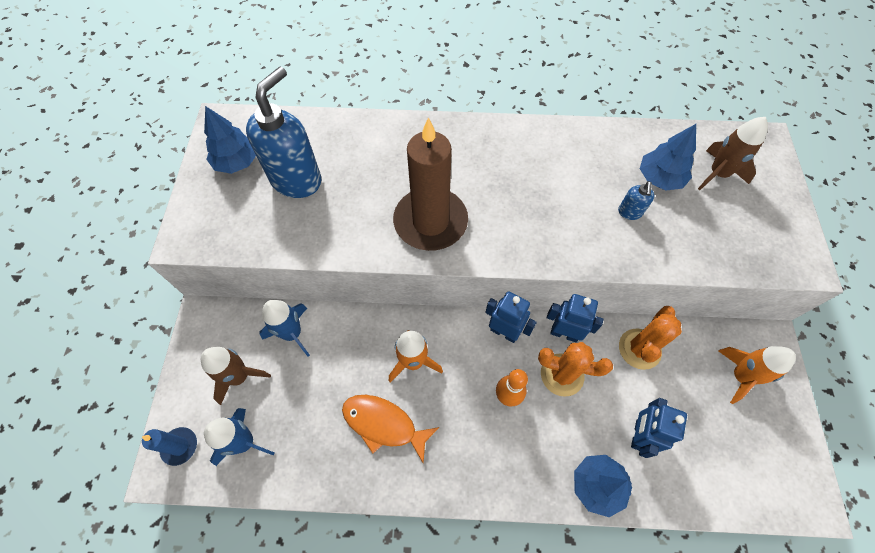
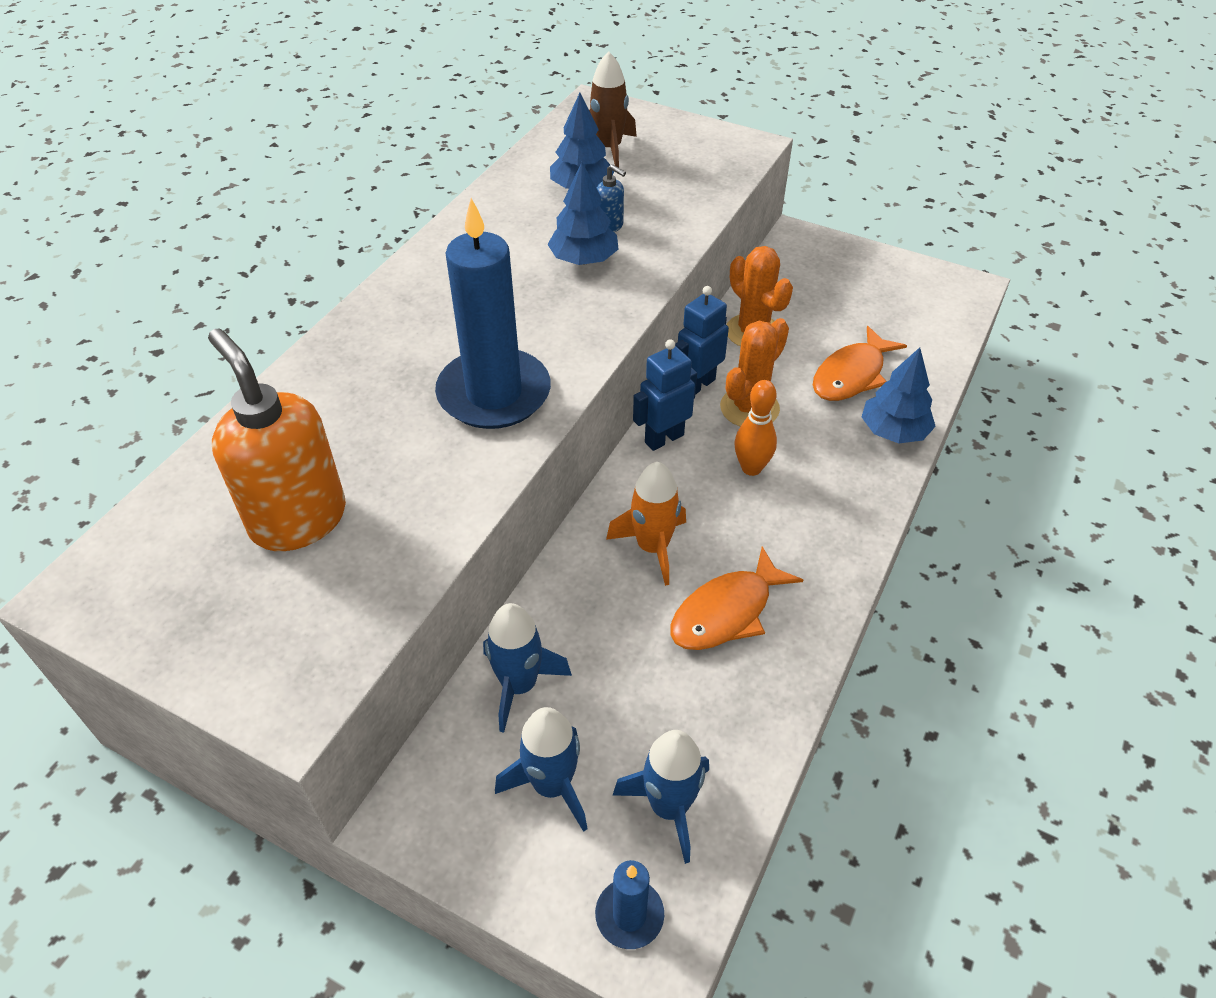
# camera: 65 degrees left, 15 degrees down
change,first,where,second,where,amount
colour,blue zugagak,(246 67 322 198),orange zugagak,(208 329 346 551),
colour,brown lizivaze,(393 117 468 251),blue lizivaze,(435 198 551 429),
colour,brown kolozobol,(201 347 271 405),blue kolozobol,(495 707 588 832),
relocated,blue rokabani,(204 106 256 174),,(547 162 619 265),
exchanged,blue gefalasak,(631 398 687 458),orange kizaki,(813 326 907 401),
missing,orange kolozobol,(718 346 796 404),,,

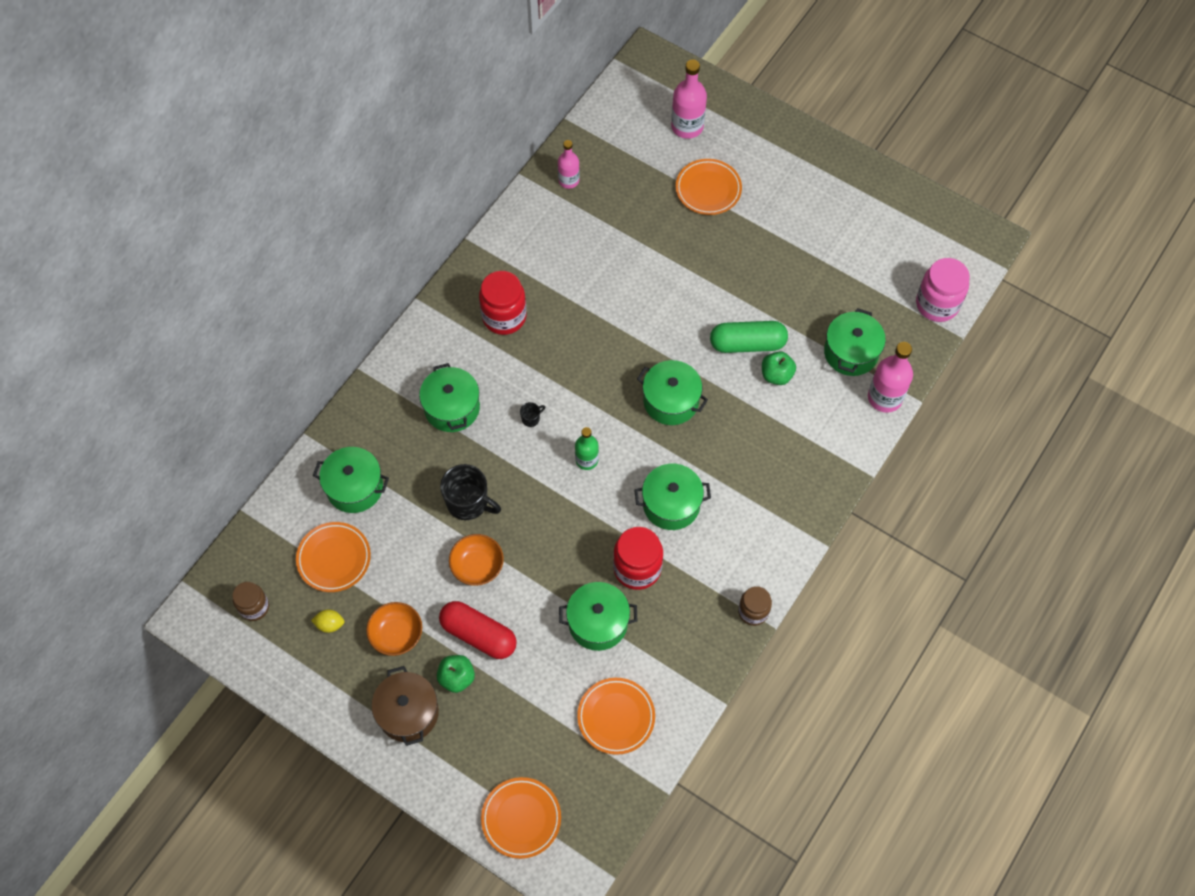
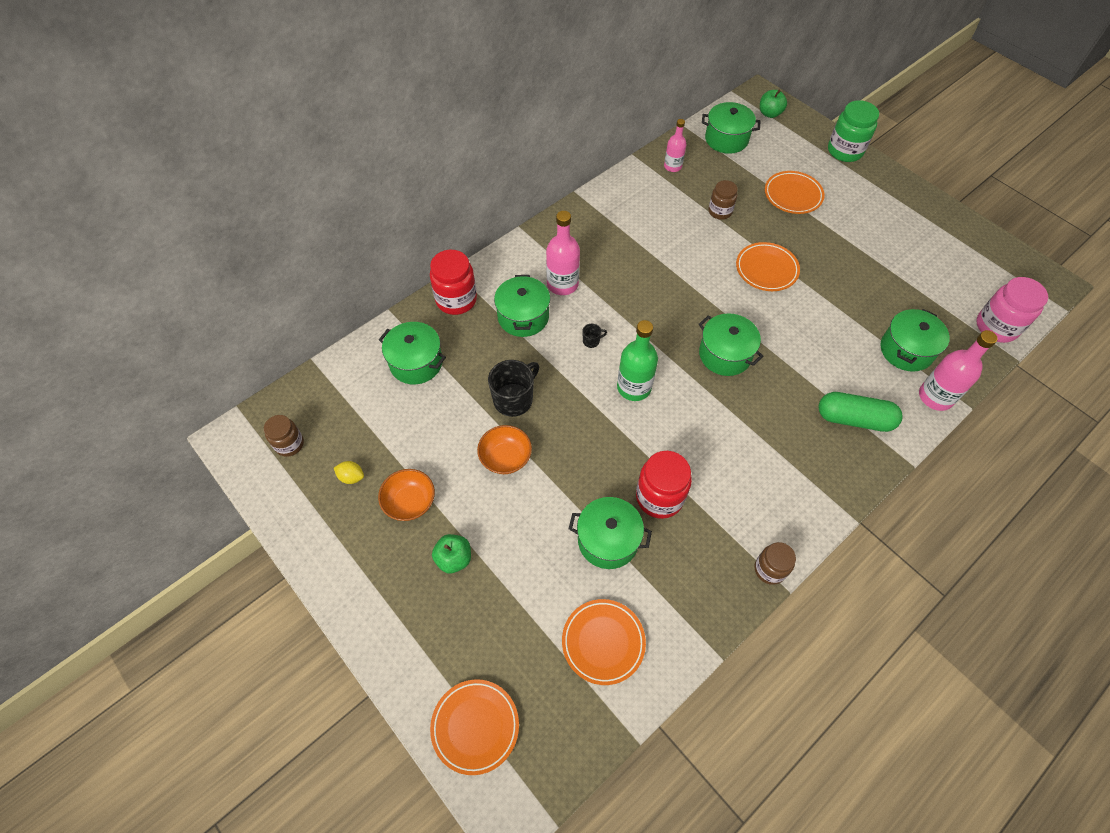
# camera: 15 degrees right, 5 degrees down
change,first,where,second,where,amount
relocated,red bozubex,(479 271 526 335),,(430 250 477 315),
spun,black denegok,(440 464 501 520),,(488 360 539 417),90 degrees counterclockwise
relocated,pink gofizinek,(671 60 707 139),,(546 211 580 295),
size,green gofizinek,(575 427 599 470),,(617 320 658 401),x1.57
relocated,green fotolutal,(634 464 711 530),,(702 102 760 154),
appeared,,,brown bozubex,(709 180 738 220),
relocated,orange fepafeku,(296 522 371 592),,(736 242 800 291),
relocated,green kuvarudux,(762 351 796 385),,(760 90 787 118),
relocated,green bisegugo,(710 321 788 353),,(818 392 903 432),
appeared,,,green bozubex,(828 100 879 162),
missing,brown fotolutal,(372 666 439 746),,,
missing,red bisegugo,(439 601 517 659),,,

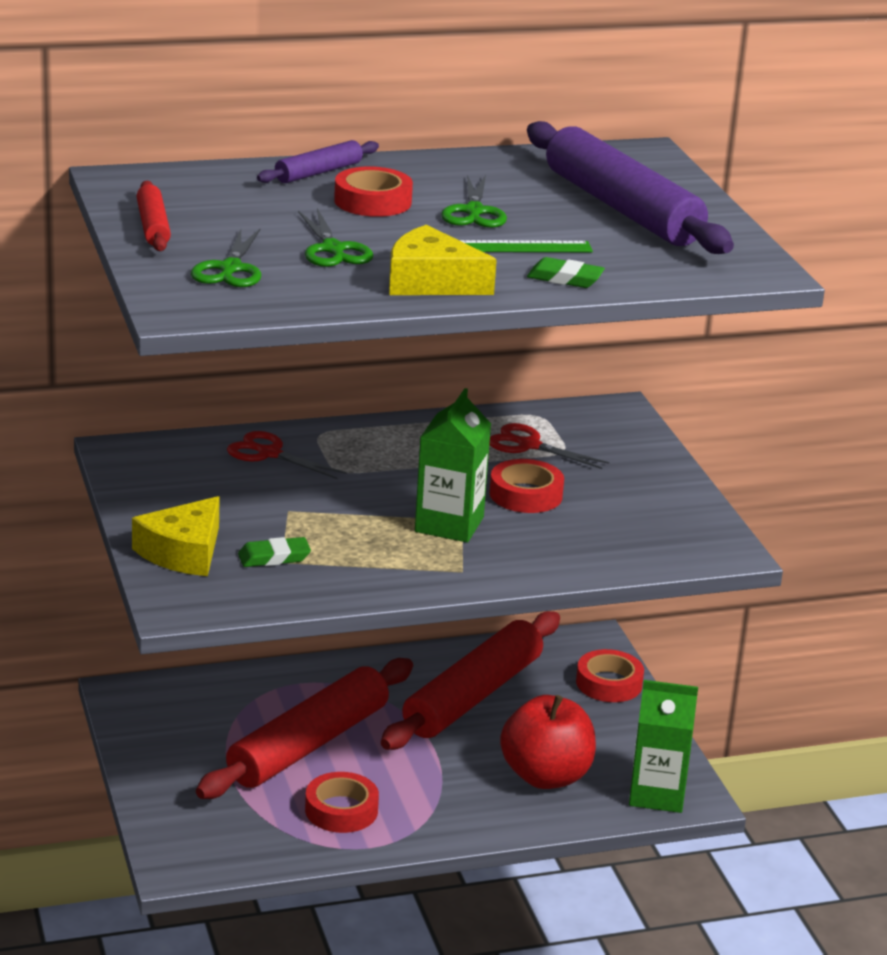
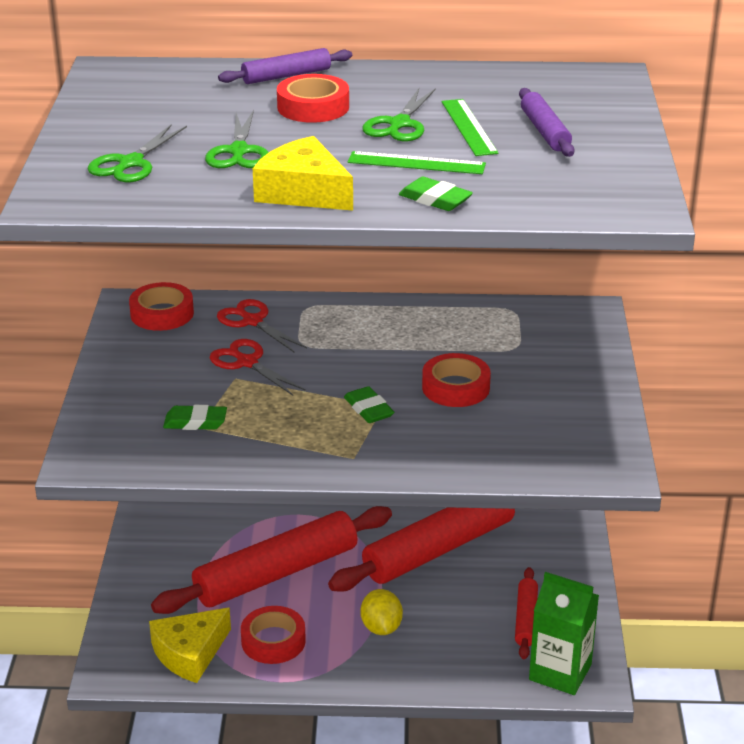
# camera: 20 degrees right, 5 degrees up
change,first,where,second,where,amount
relocated,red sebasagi,(576 649 644 702),,(129 282 194 331),
relocated,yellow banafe,(132 496 220 576),,(149 608 231 683),
relocated,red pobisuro,(489 423 609 469),,(210 339 306 396),
exchanged,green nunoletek,(415 388 491 543),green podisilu,(344 386 394 423),
appeared,,,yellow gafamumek,(360 589 403 635),
appeared,,,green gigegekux,(441 99 498 156),
relocated,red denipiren,(137 181 171 251),,(515 567 538 659),
size,purple denipiren,(527 121 734 254),,(519 88 575 157),x0.47
missing,red kuvarudux,(500 695 596 789),,,

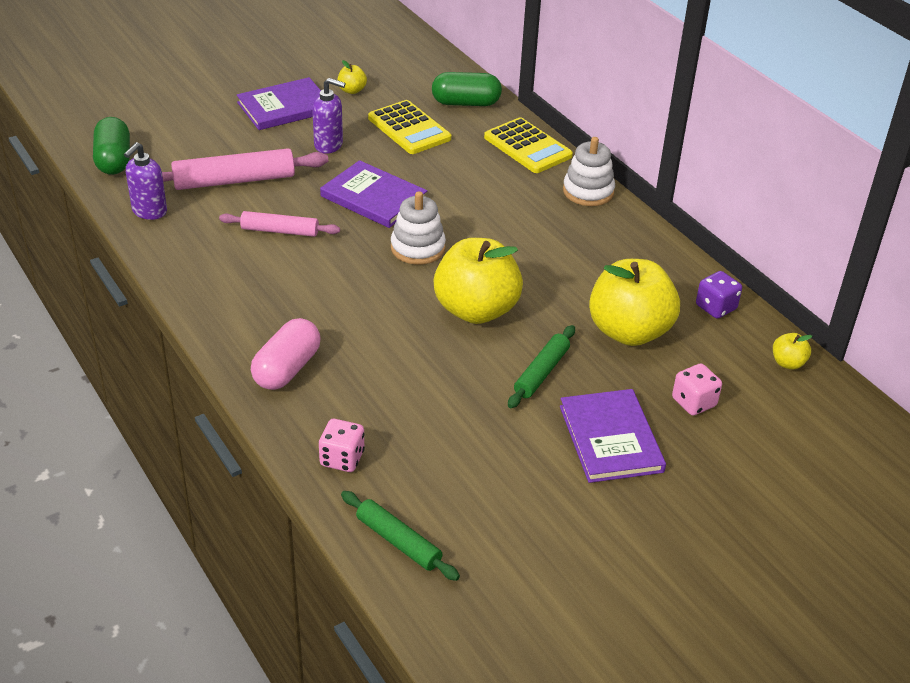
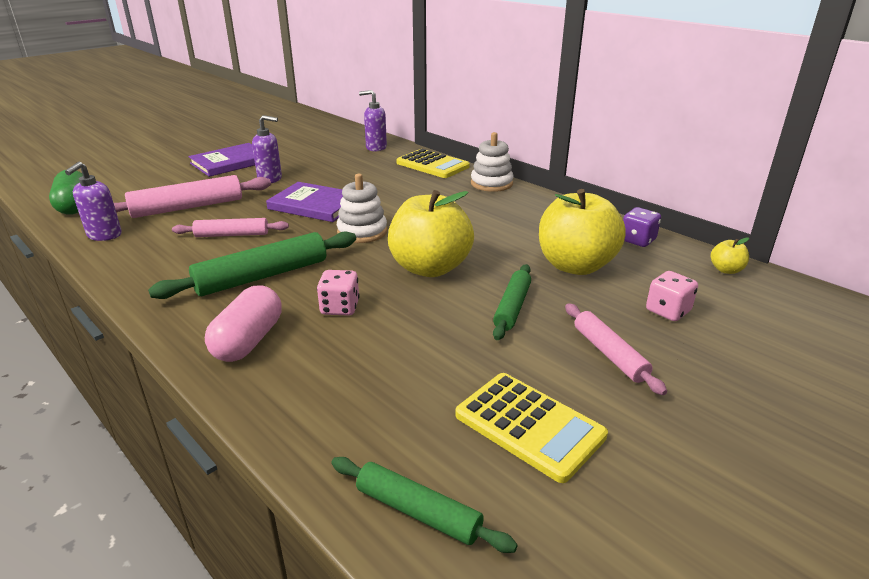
# camera: 10 degrees left, 10 degrees down
change,first,where,second,where,amount
appeared,,,green denipiren,(148 231 356 299),
relocated,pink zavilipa,(319 419 365 472),,(317 270 360 316),
exchanged,green bisegugo,(432 72 502 106),purple zugagak,(359 90 387 151),
relocated,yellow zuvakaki,(368 100 451 154),,(455 373 608 483),
exchanged,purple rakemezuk,(560 389 666 483),pink denipiren,(565 303 667 395),
missing,yellow kuvarudux,(338 60 367 94),,,

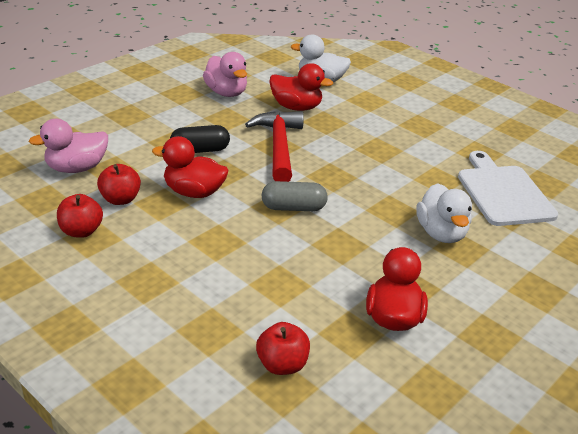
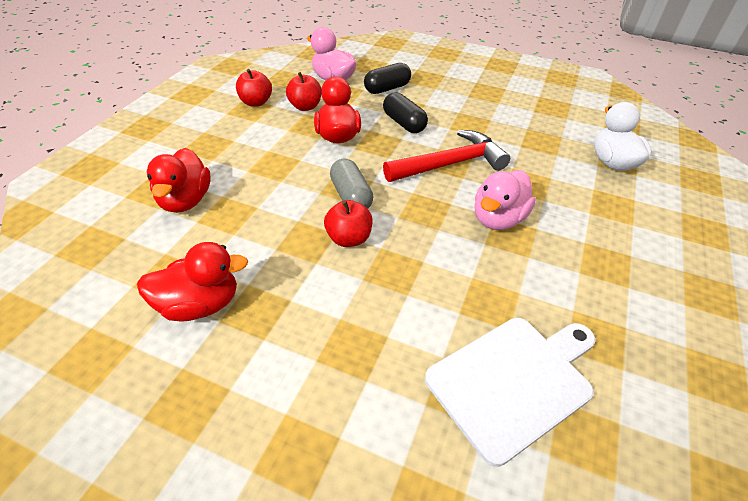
# camera: 70 degrees right, 10 degrees up
change,first,where,second,where,amount
relocated,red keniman,(269 63 333 111),,(147 148 211 213),
relocated,red kuvarudux,(256 322 310 375),,(324 200 372 247),
appeared,,,black bisegugo,(364 63 411 94),
relocated,pink keniman,(203 52 247 97),,(474 170 536 230),
missing,white keniman,(416 183 472 243),,,

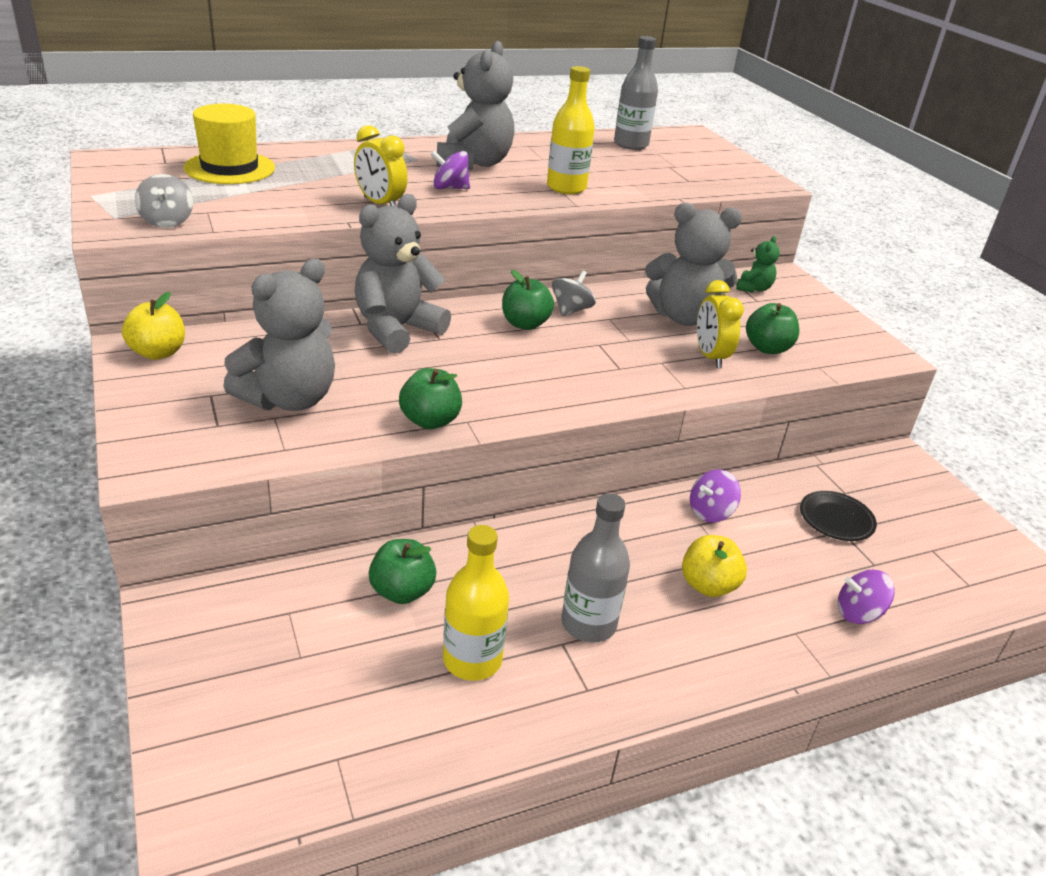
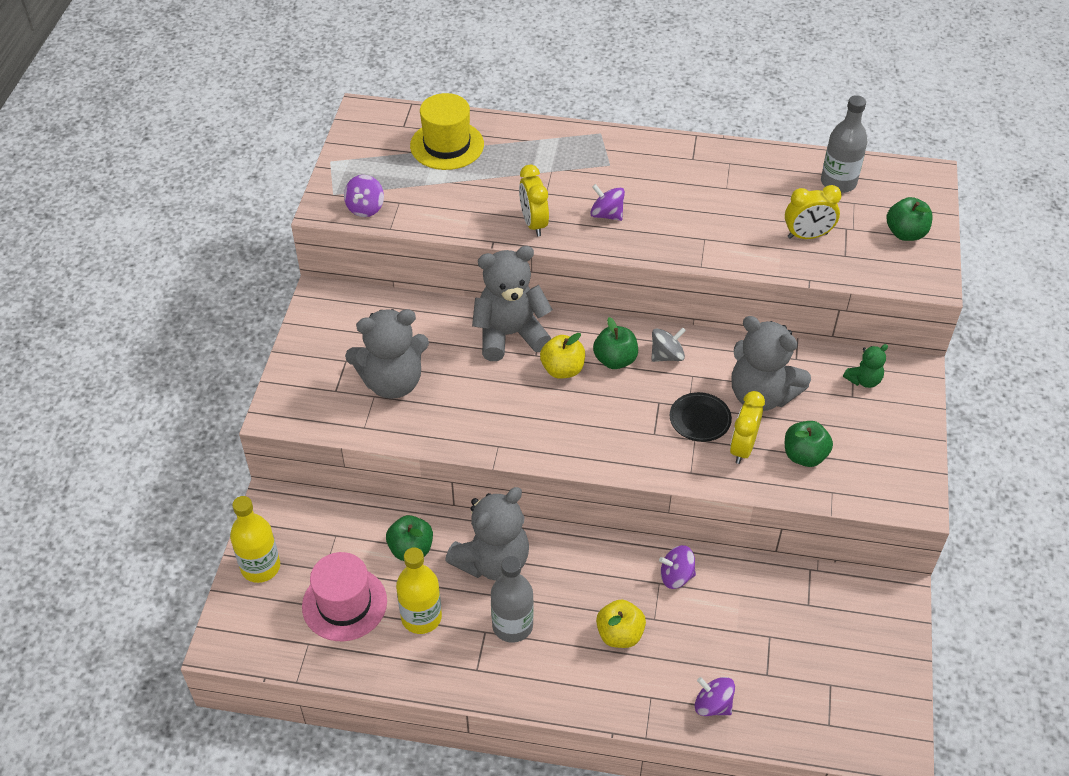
# camera: 35 degrees right, 15 degrees up
change,first,where,second,where,amount
relocated,yellow gofizinek,(547 66 595 194),,(230 496 280 583),
appeared,,,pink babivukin,(302 552 387 641),
colour,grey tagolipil,(135 174 193 228),purple tagolipil,(344 175 384 217),
relocated,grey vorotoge,(436 41 514 170),,(445 487 529 581),
relocated,yellow kuvarudux,(122 292 185 360),,(540 333 585 379),
relocated,black fepafeku,(800 491 877 541),,(670 392 732 442),
appeared,,,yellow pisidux,(785 185 842 239),
relocated,green kuvarudux,(399 368 462 429),,(886 197 933 241),

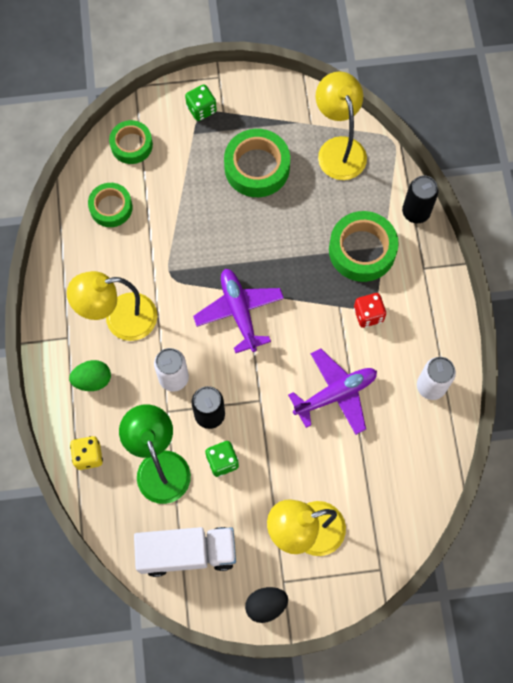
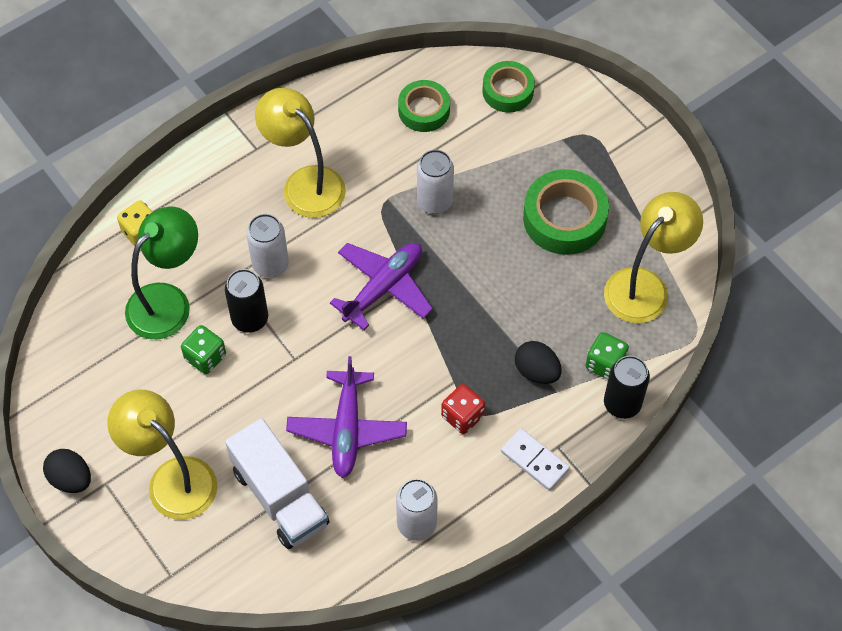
# camera: 60 degrees right, 10 degrees down
change,first,where,second,where,amount
relocated,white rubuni,(134 527 236 577),,(225 418 330 549),
spun,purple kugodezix,(288 348 377 435),,(286 356 407 478),60 degrees clockwise
appeared,,,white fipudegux,(417 150 454 214),
appeared,,,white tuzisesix,(501 428 570 491),
exchanged,green sebasagi,(329 211 399 282),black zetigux,(515 341 562 384),
relocated,green zavilipa,(185 84 217 121),,(585 332 629 379),
missing,green zetigux,(69 360 111 391),,,

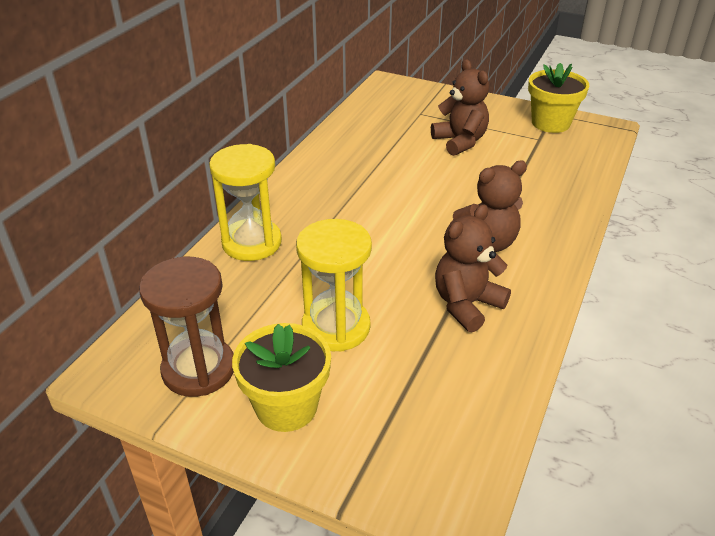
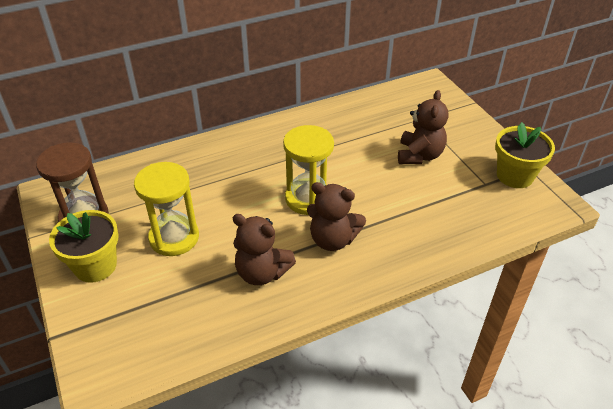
# camera: 40 degrees right, 5 degrees up
change,first,where,second,where,amount
spun,brown vorotoge,(435 204 511 332),,(233 214 296 285),150 degrees counterclockwise
relocated,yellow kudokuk,(209 144 282 261),,(283 125 334 215),

